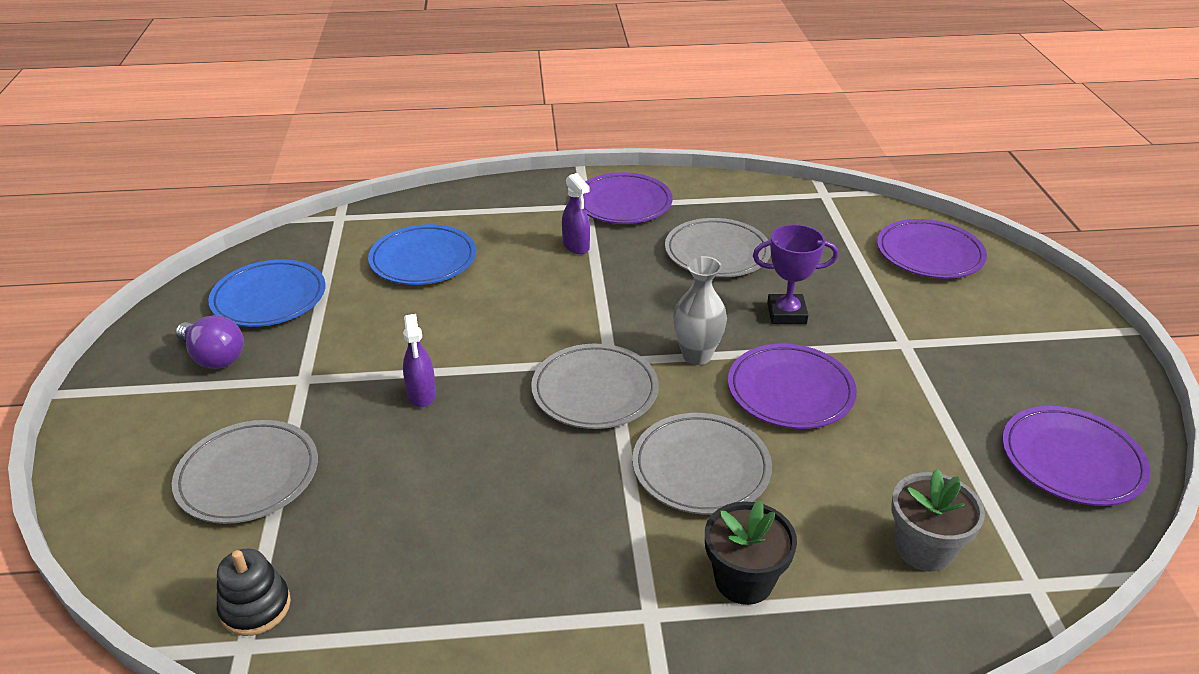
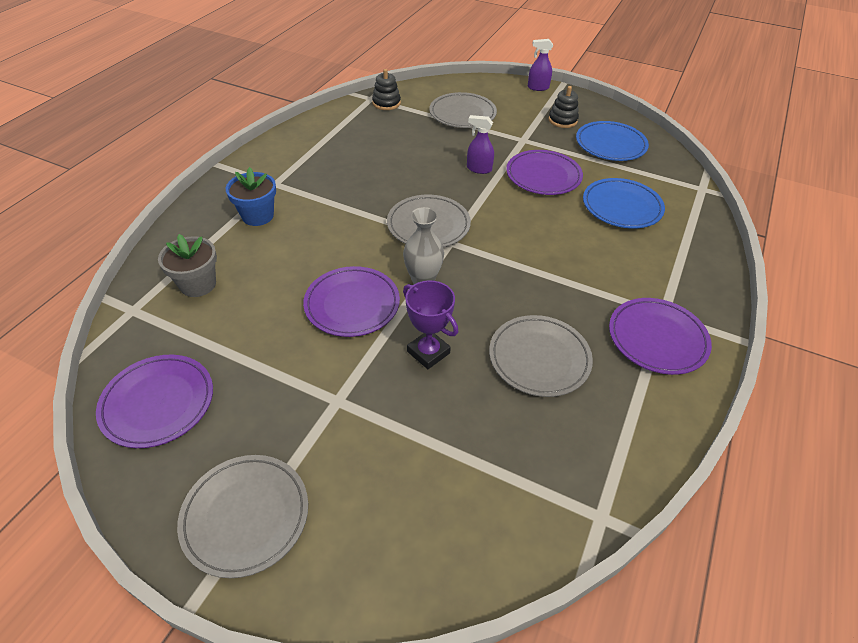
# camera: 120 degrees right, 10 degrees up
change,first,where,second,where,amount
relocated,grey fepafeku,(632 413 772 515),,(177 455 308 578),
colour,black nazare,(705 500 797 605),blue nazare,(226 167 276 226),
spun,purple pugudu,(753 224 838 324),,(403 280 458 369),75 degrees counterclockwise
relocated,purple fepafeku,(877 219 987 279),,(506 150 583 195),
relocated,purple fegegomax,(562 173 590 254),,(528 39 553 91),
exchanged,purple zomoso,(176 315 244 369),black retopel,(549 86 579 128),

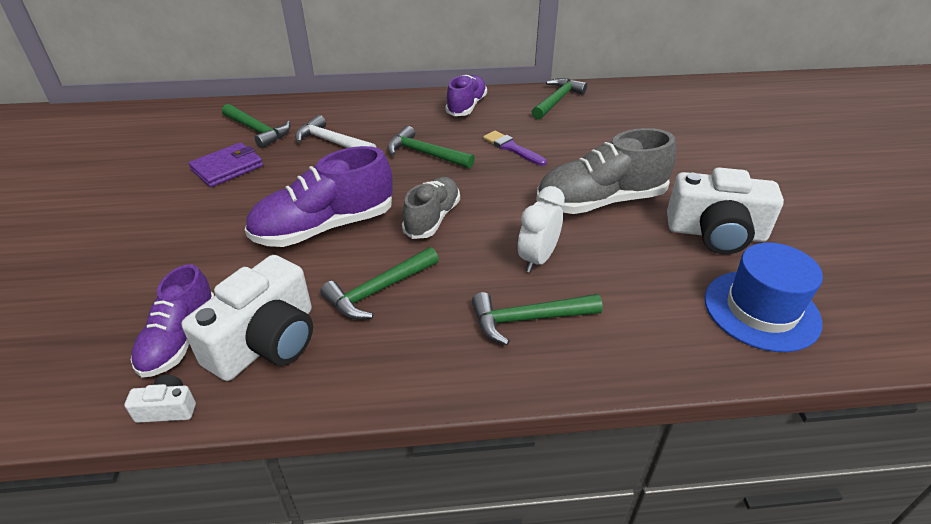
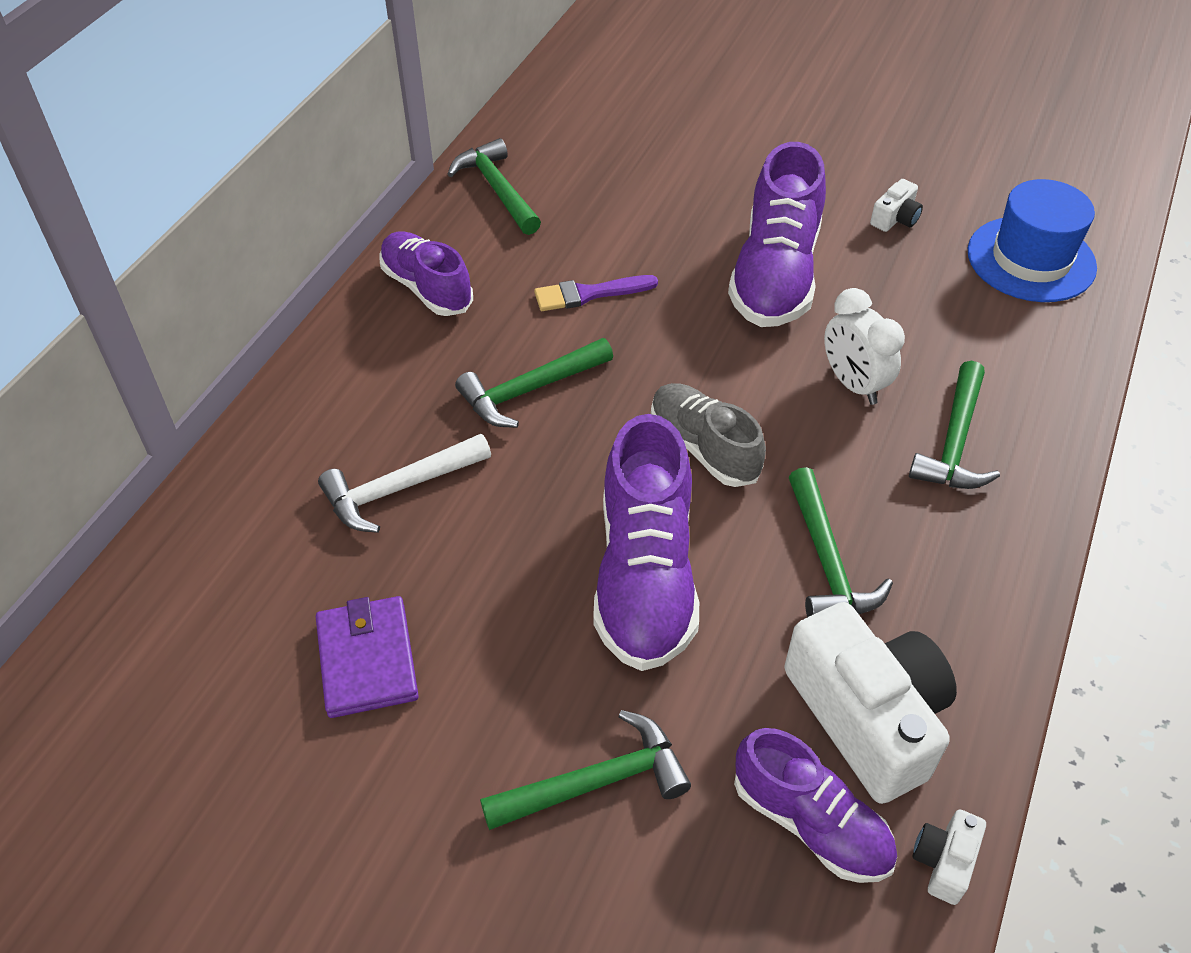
# camera: 60 degrees left, 10 degrees up
change,first,where,second,where,amount
relocated,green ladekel,(222 104 290 148),,(480 710 691 830),
colour,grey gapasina,(536 128 676 214),purple gapasina,(728 142 826 327),
size,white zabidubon,(667 168 784 254),,(870 179 923 232),x0.43

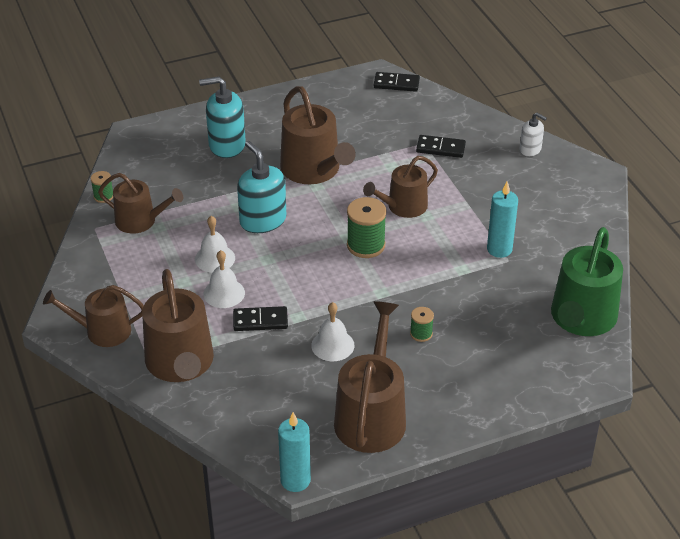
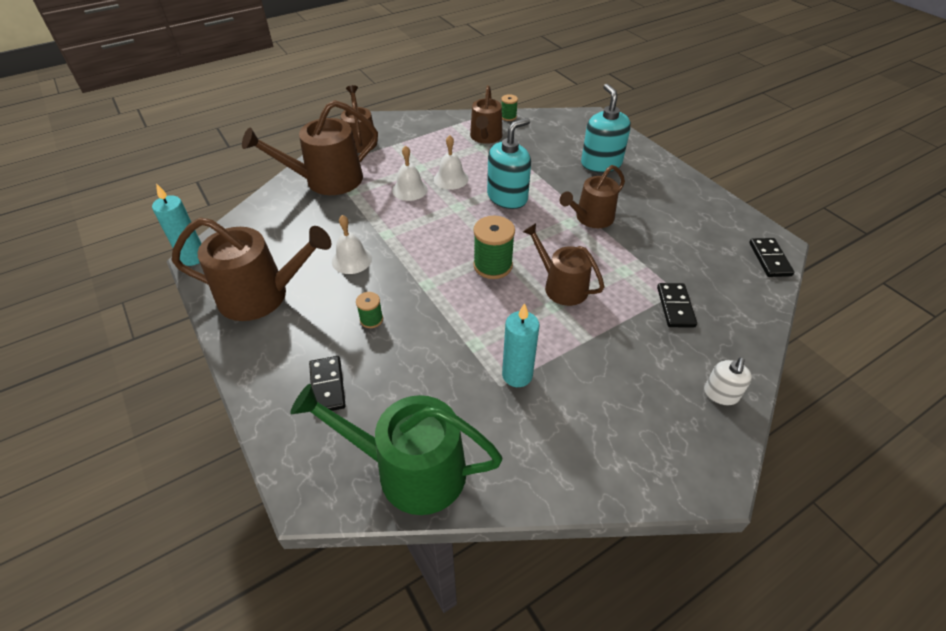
# camera: 80 degrees right, 5 degrees up
change,first,where,second,where,amount
relocated,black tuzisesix,(233 306 288 331),,(309 356 346 411),
size,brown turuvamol,(280 86 356 184),,(560 165 625 228),x0.64

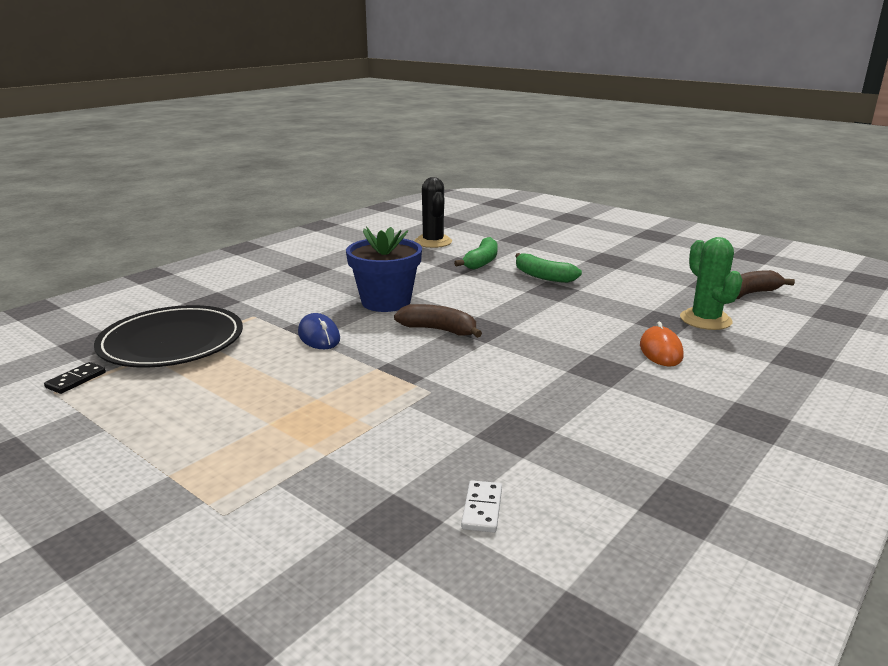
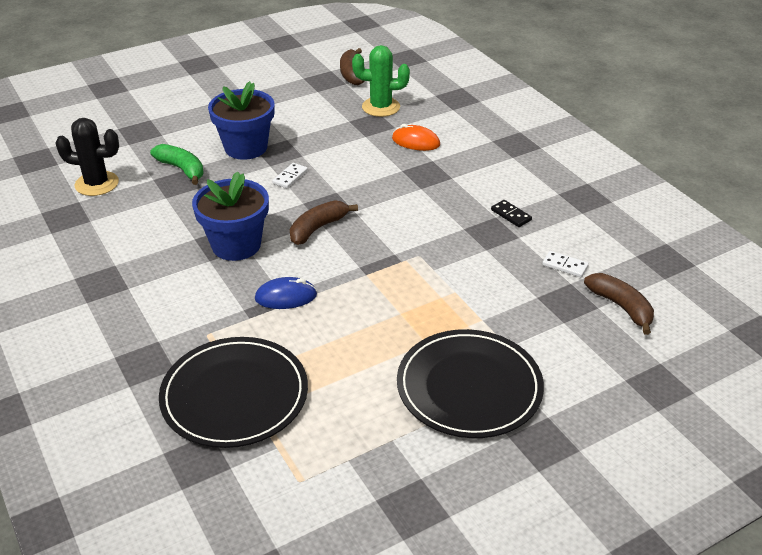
# camera: 70 degrees left, 15 degrees up
change,first,where,second,where,amount
exchanged,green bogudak,(515 253 582 283),blue nazare,(208 81 275 160),
appeared,,,white tuzisesix,(273 163 308 188),
appeared,,,black fepafeku,(397 329 544 438),
relocated,black tuzisesix,(44 362 106 394),,(491 200 532 227),
appeared,,,brown bogudak,(584 273 654 335),

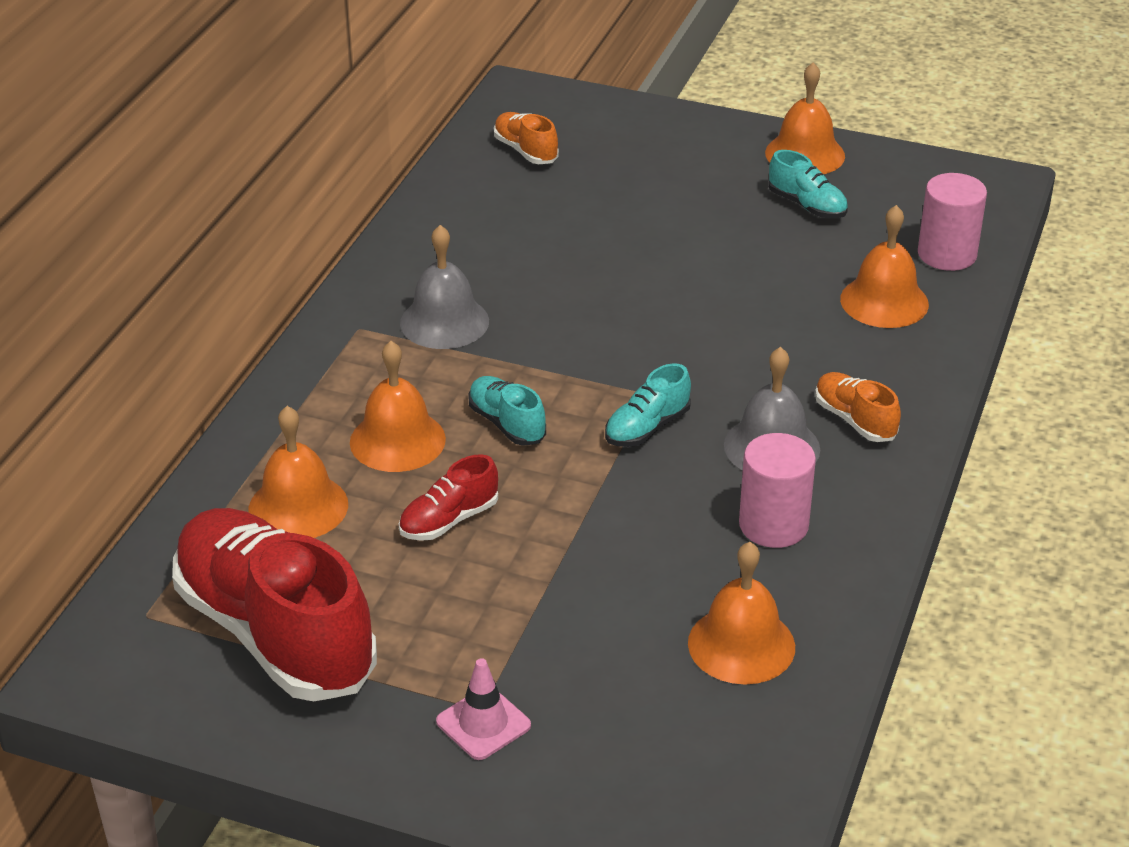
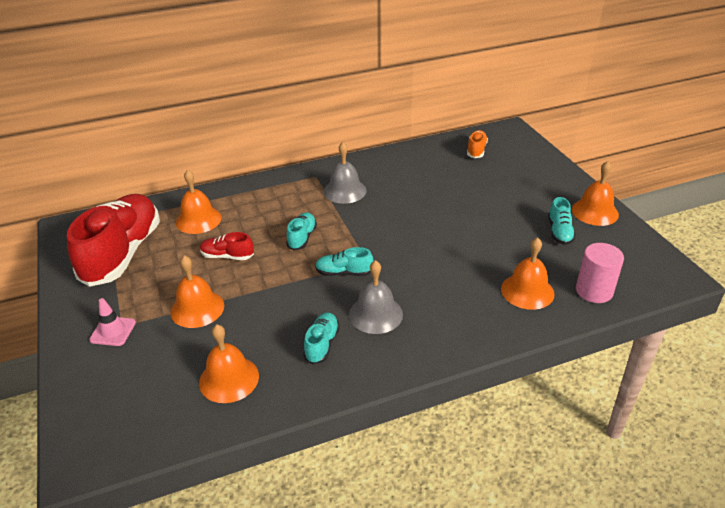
# camera: 50 degrees right, 0 degrees up
change,first,where,second,where,amount
relocated,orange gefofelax,(350 341 446 472),,(170 255 224 328),
exchanged,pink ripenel,(739 433 816 548),turquoise gapasina,(303 312 340 364),
missing,orange gapasina,(815 372 901 442),,,

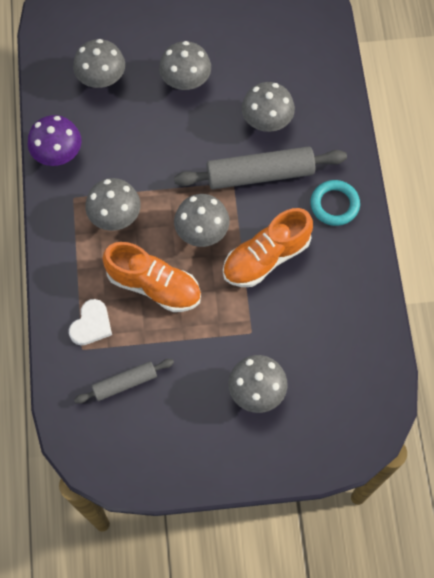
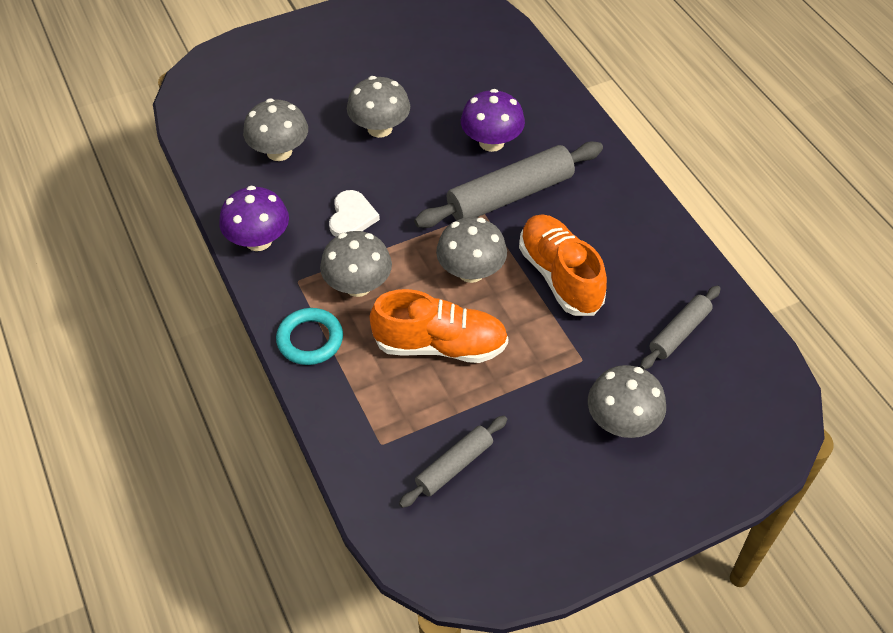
# camera: 20 degrees left, 15 degrees down
change,first,where,second,where,amount
relocated,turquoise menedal,(311 180 360 226),,(276 308 343 365),
relocated,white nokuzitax,(69 299 112 345),,(329 190 380 237),
colour,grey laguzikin,(242 82 295 132),purple laguzikin,(461 89 525 152),
spun,orange gapasina,(223 208 313 287),,(519 214 607 316),120 degrees clockwise
appeared,,,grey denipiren,(640 286 721 370),

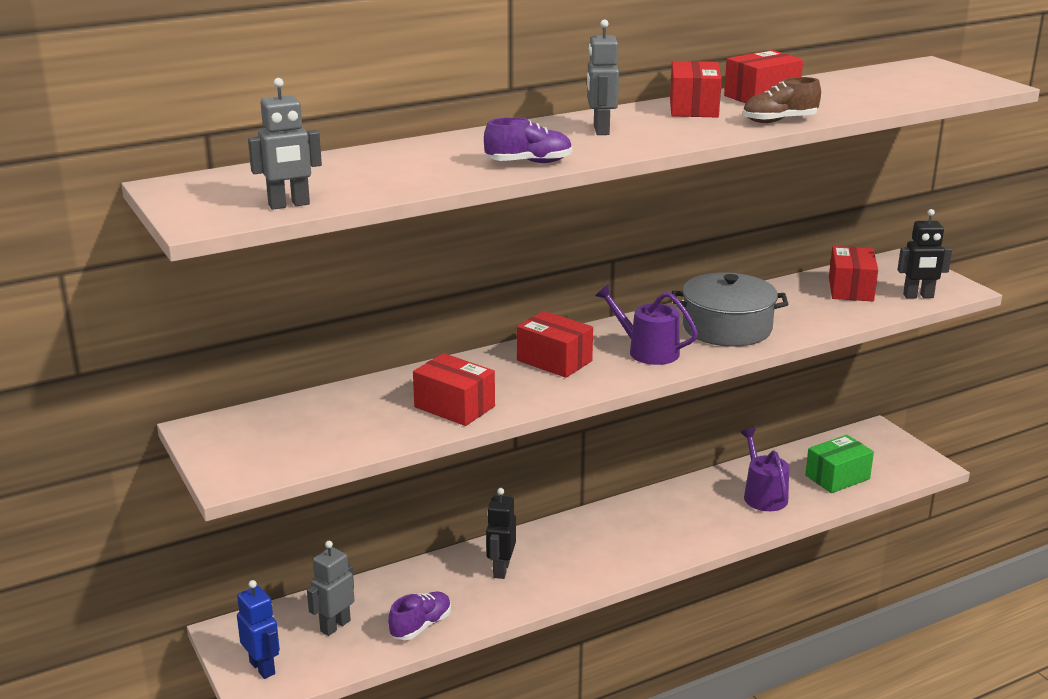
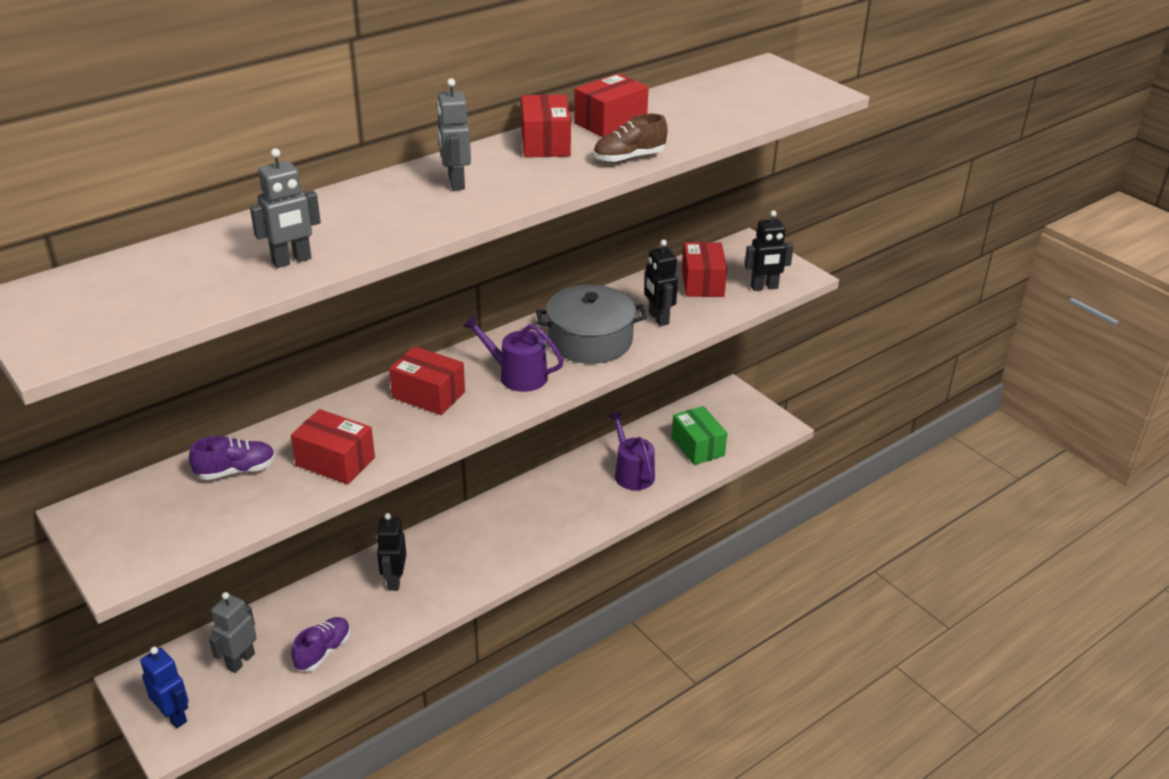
# camera: 10 degrees left, 10 degrees up
change,first,where,second,where,amount
relocated,purple gapasina,(484 117 572 163),,(189 436 276 480),
relocated,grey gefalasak,(248 78 322 210),,(250 148 321 268),
appeared,,,black gefalasak,(644 240 678 326),
spun,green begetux,(805 435 874 493),,(672 406 727 465),75 degrees counterclockwise

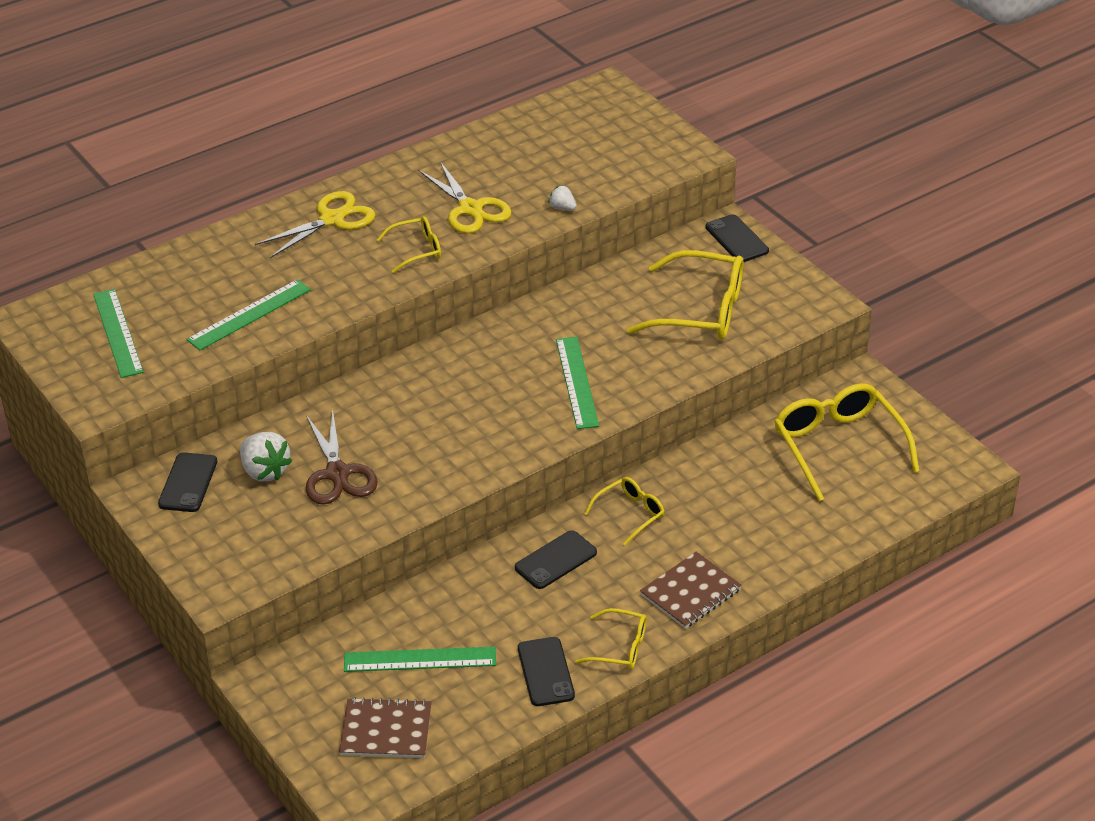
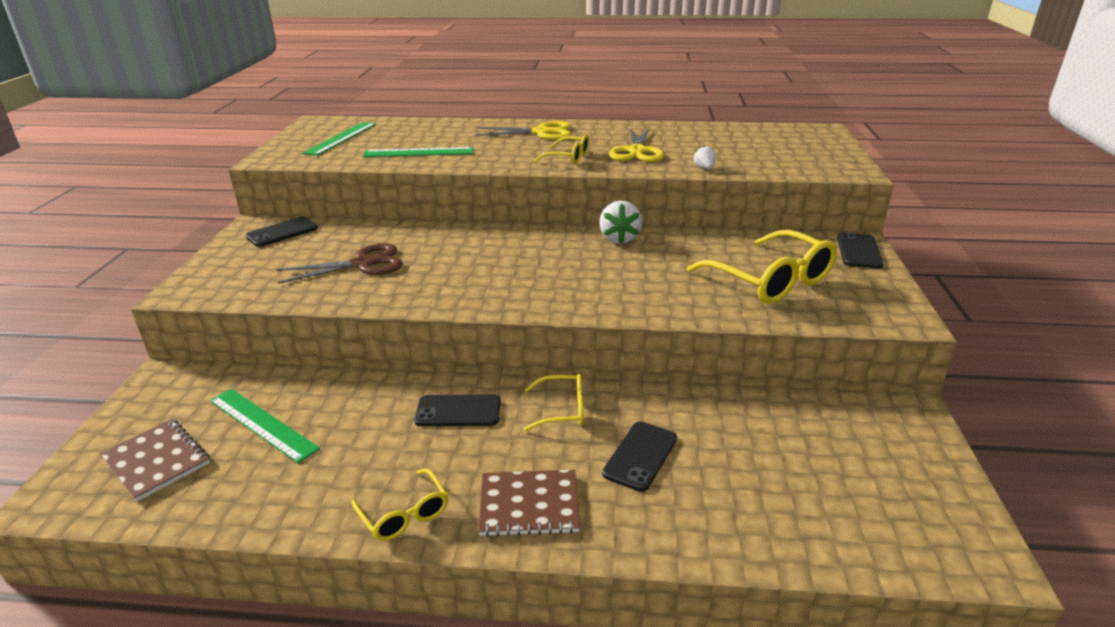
# camera: 40 degrees right, 10 degrees down
change,first,where,second,where,amount
spun,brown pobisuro,(306 410 378 505),,(276 243 403 284),135 degrees counterclockwise
relocated,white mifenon,(240 432 292 481),,(599 201 642 244),
relocated,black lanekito,(518 637 575 706),,(602 421 677 492),
missing,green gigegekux,(556 337 599 429),,,
missing,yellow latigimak,(774 383 920 501),,,

